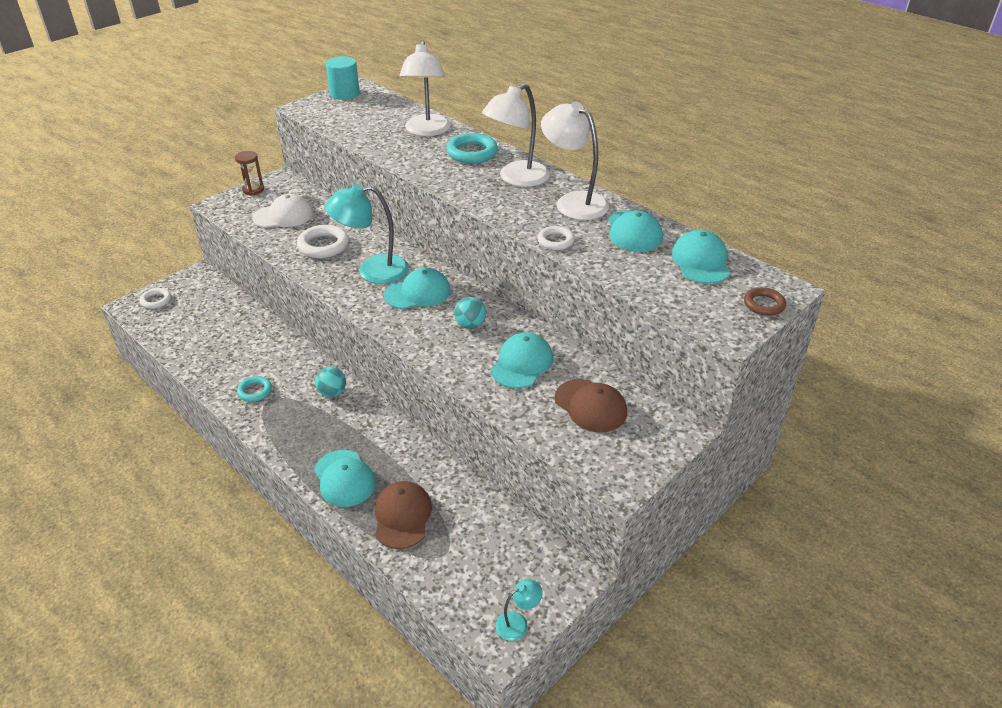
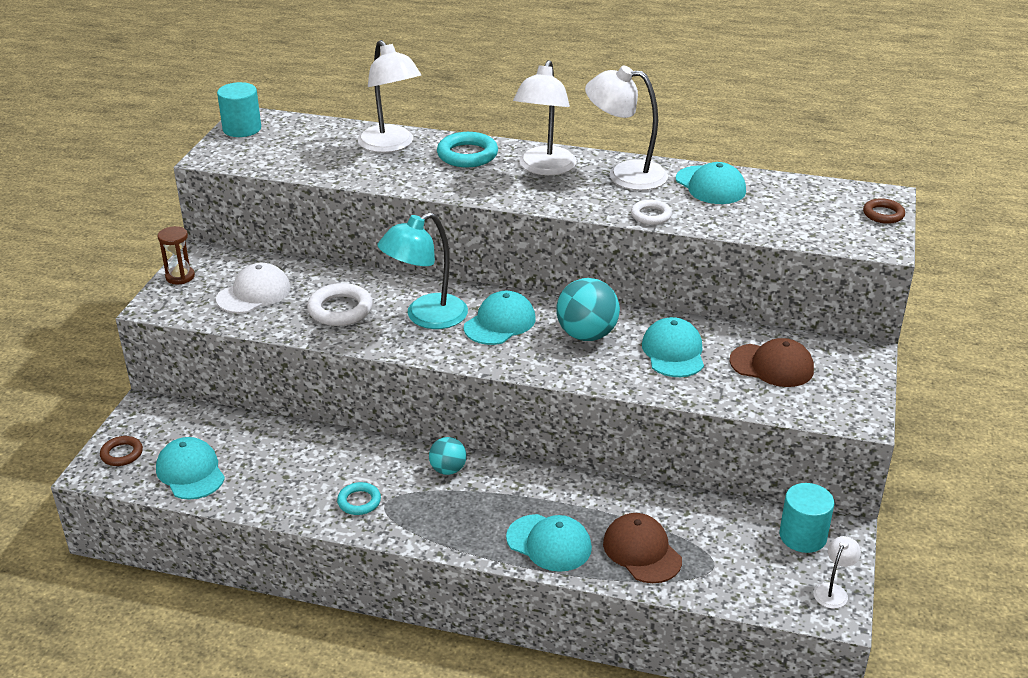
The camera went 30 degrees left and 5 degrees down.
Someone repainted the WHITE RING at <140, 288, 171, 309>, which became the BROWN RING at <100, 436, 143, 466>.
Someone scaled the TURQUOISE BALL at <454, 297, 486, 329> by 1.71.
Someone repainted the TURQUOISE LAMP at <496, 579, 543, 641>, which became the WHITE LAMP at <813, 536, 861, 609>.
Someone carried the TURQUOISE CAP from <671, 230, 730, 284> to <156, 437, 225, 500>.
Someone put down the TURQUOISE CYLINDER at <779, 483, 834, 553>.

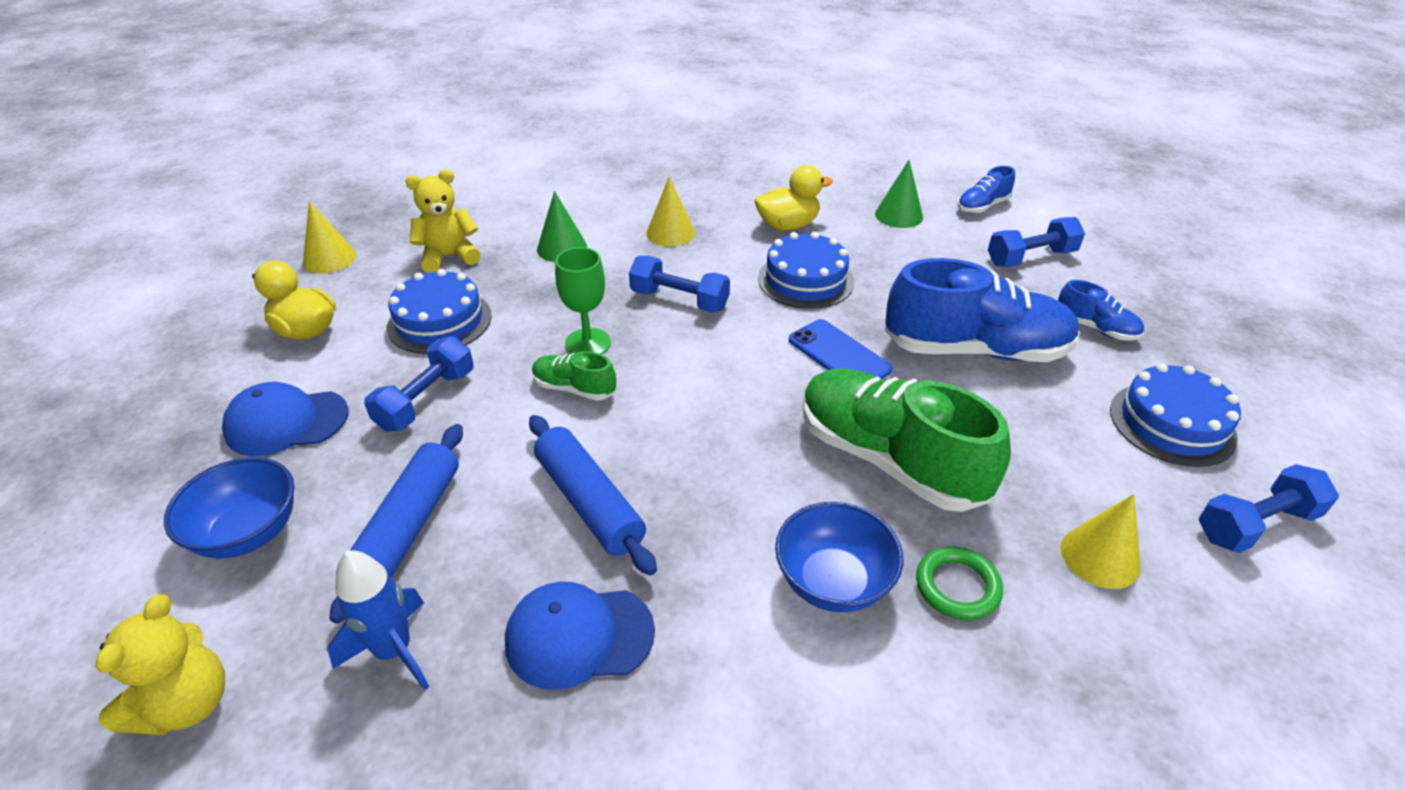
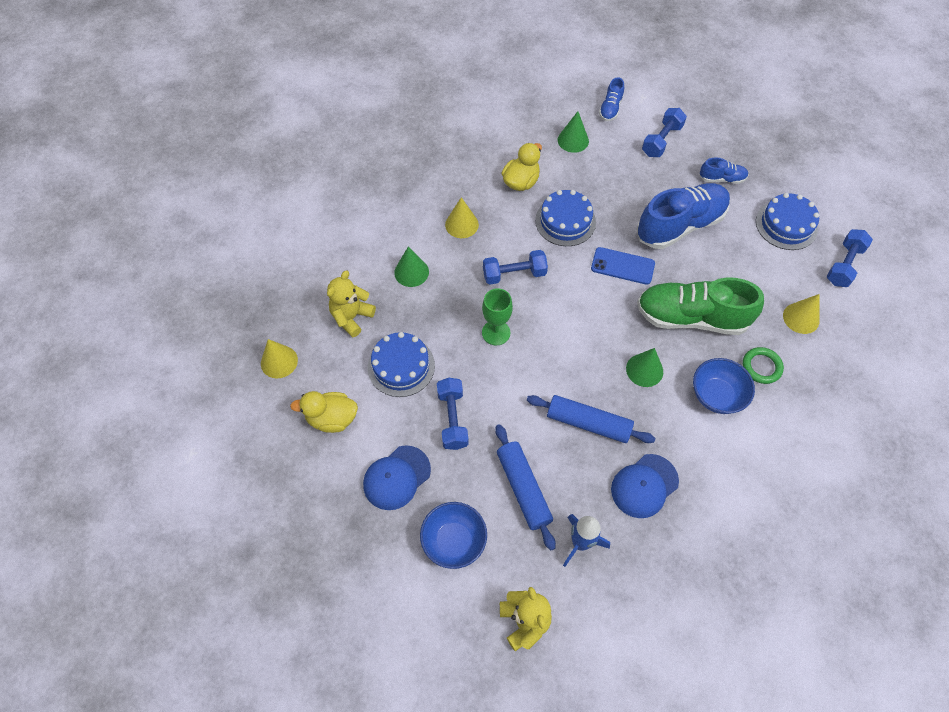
The camera went 35 degrees left and 20 degrees up.
Someone took away the GREEN SHOE at <532, 351, 616, 401>.
Someone put down the GREEN CONE at <626, 348, 663, 387>.

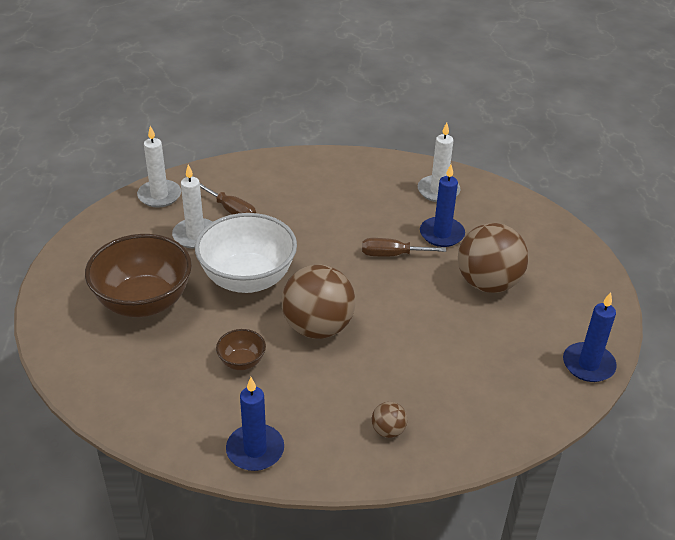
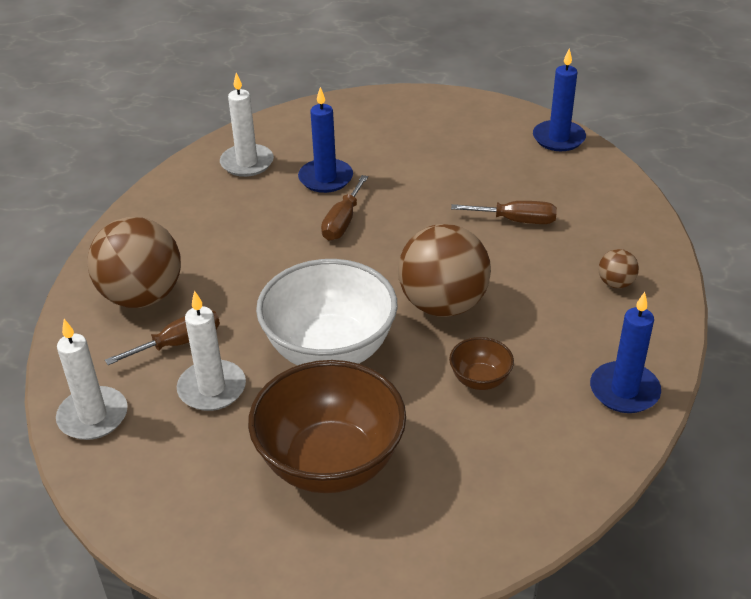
The camera went 70 degrees left and 0 degrees up.
Someone carried the BROWN BALL from <458, 223, 529, 293> to <87, 217, 181, 308>.
Someone put down the BROWN SCREWDRIVER at <451, 201, 557, 224>.

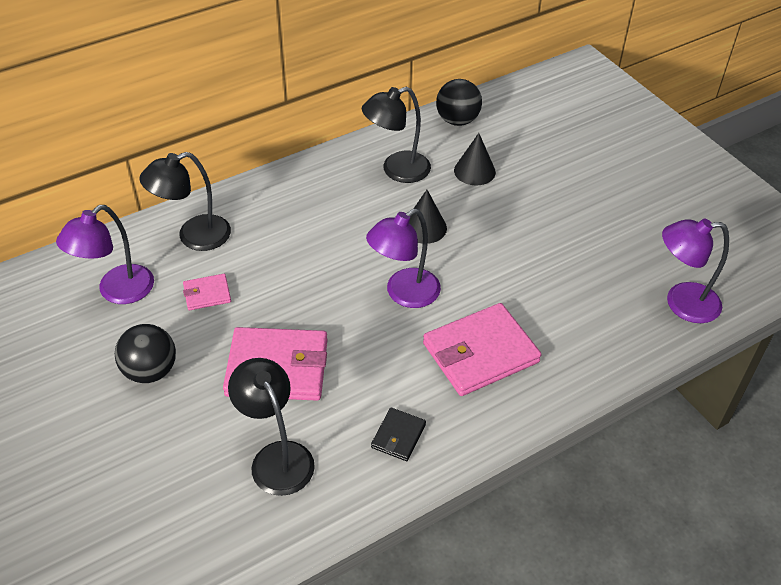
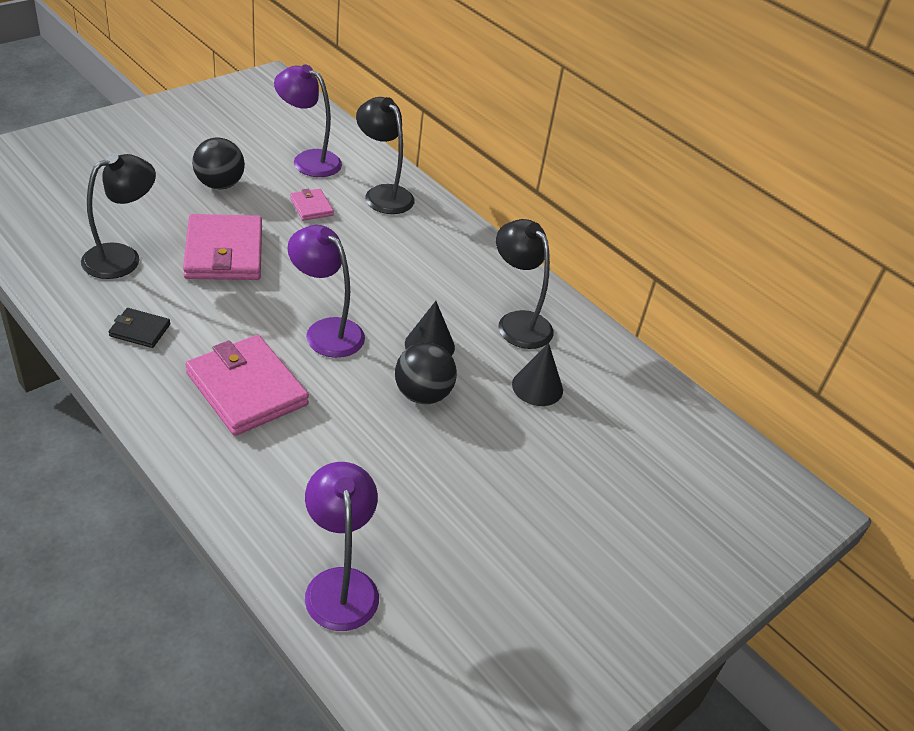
The camera went 75 degrees right and 5 degrees down.
Someone carried the BLACK BALL from <436, 79, 482, 126> to <395, 342, 457, 404>.

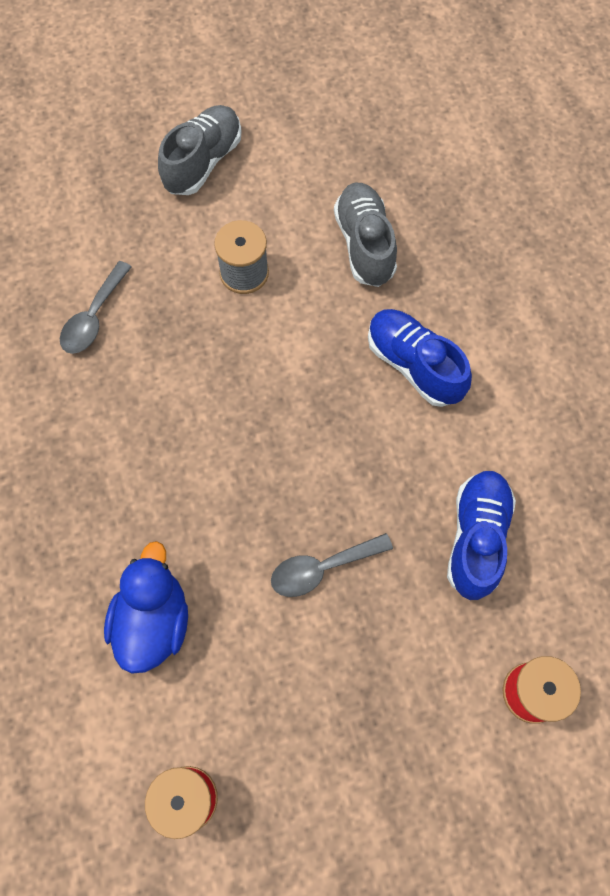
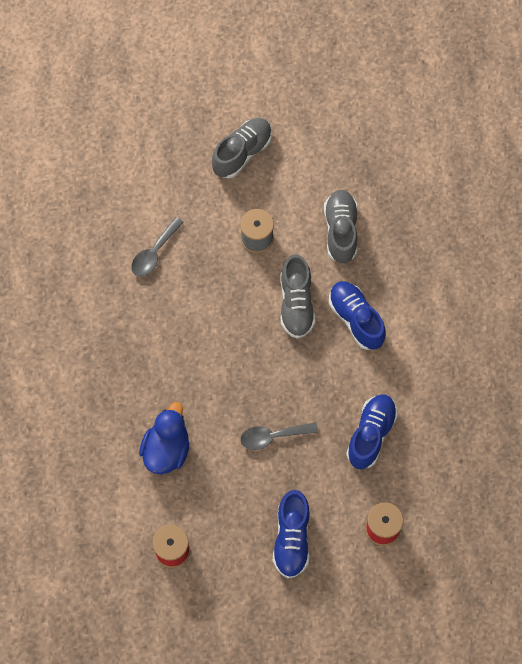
The camera went 10 degrees right and 0 degrees up.
Someone put down the BLUE SHOE at <273, 490, 310, 579>.
Someone put down the GREY SHOE at <281, 254, 315, 339>.

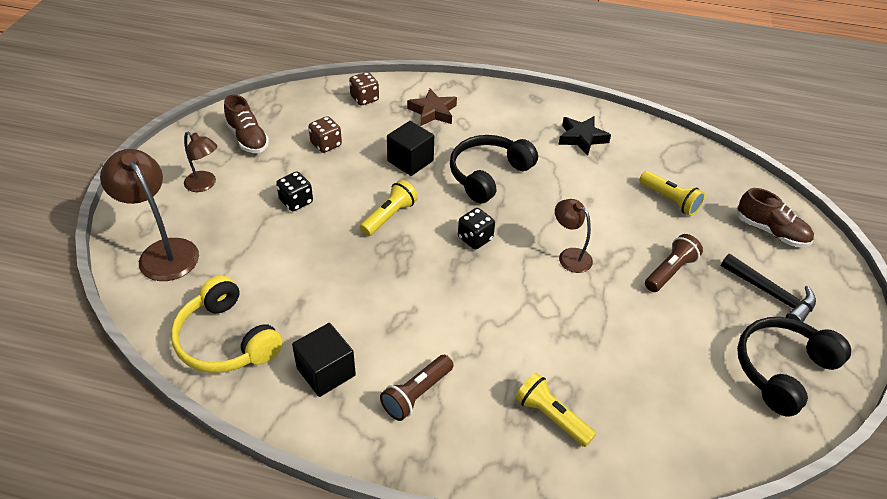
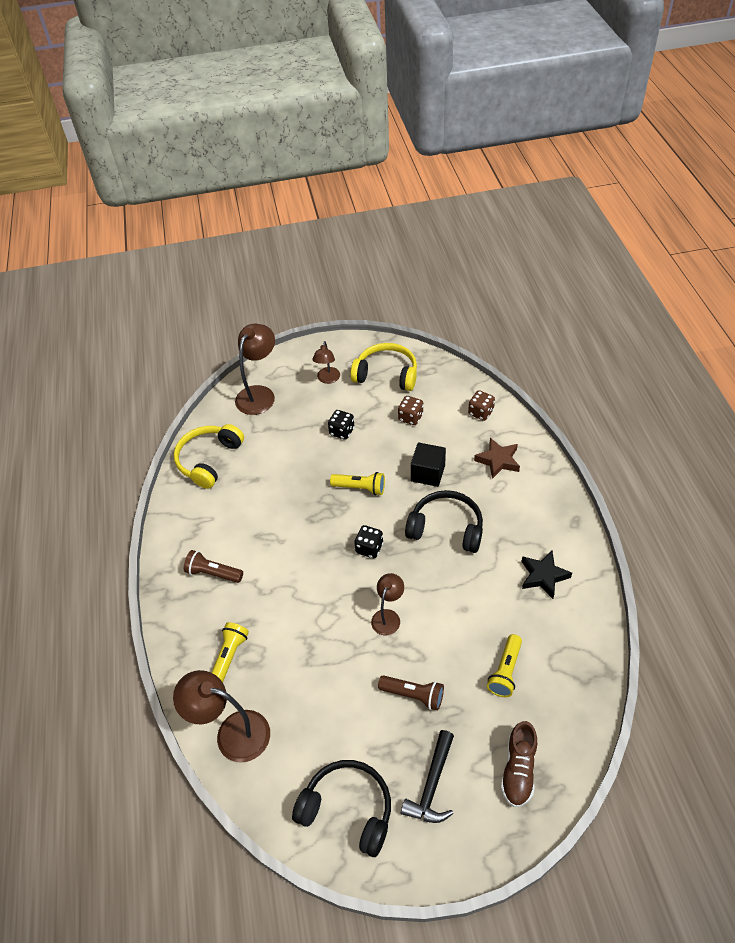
The camera went 70 degrees right and 5 degrees up.
Someone swapped the BROWN SHOE at <224, 95, 269, 153> for the YELLOW HEADPHONES at <350, 343, 417, 391>.
Someone took away the BLACK CUBE at <292, 323, 356, 397>.
Someone put down the BROWN LAMP at <173, 670, 270, 763>.

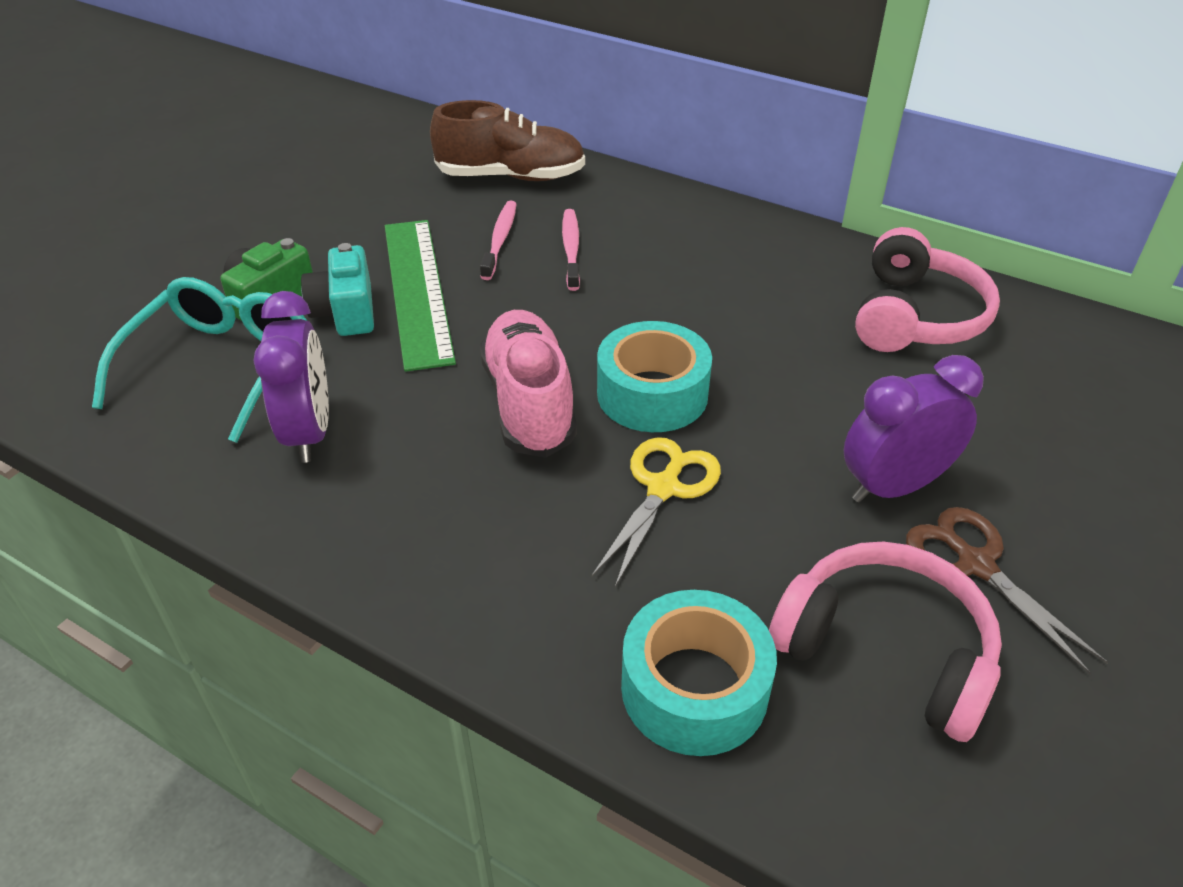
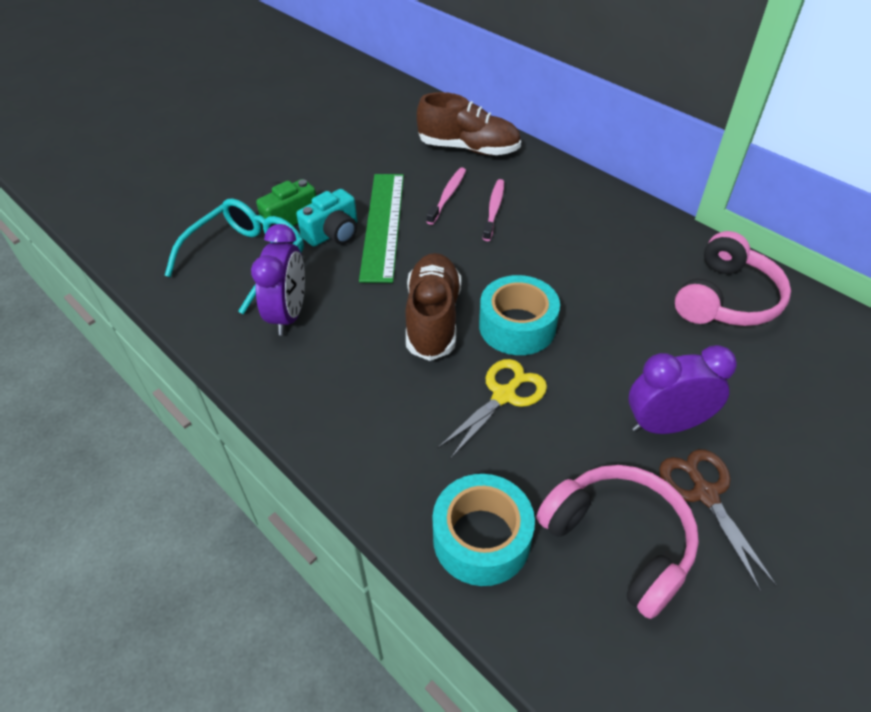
The camera went 15 degrees right and 5 degrees up.
Someone rotated the TURQUOISE CAMERA at <301, 243, 374, 336> by 135 degrees counterclockwise.
Someone repainted the PINK SHOE at <480, 310, 577, 458>, which became the BROWN SHOE at <405, 253, 461, 361>.

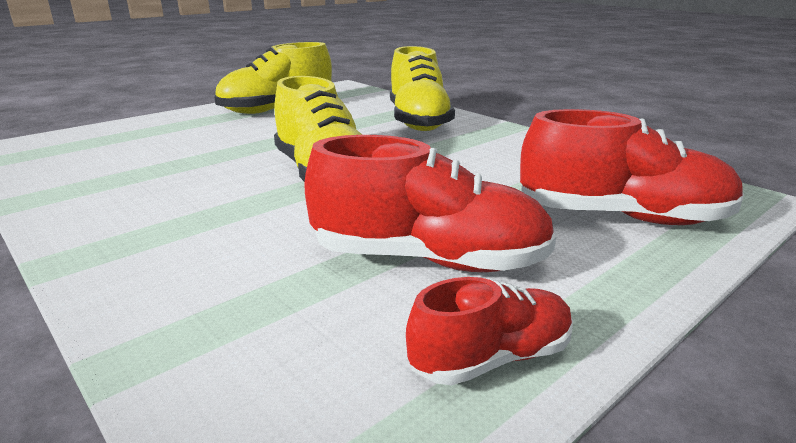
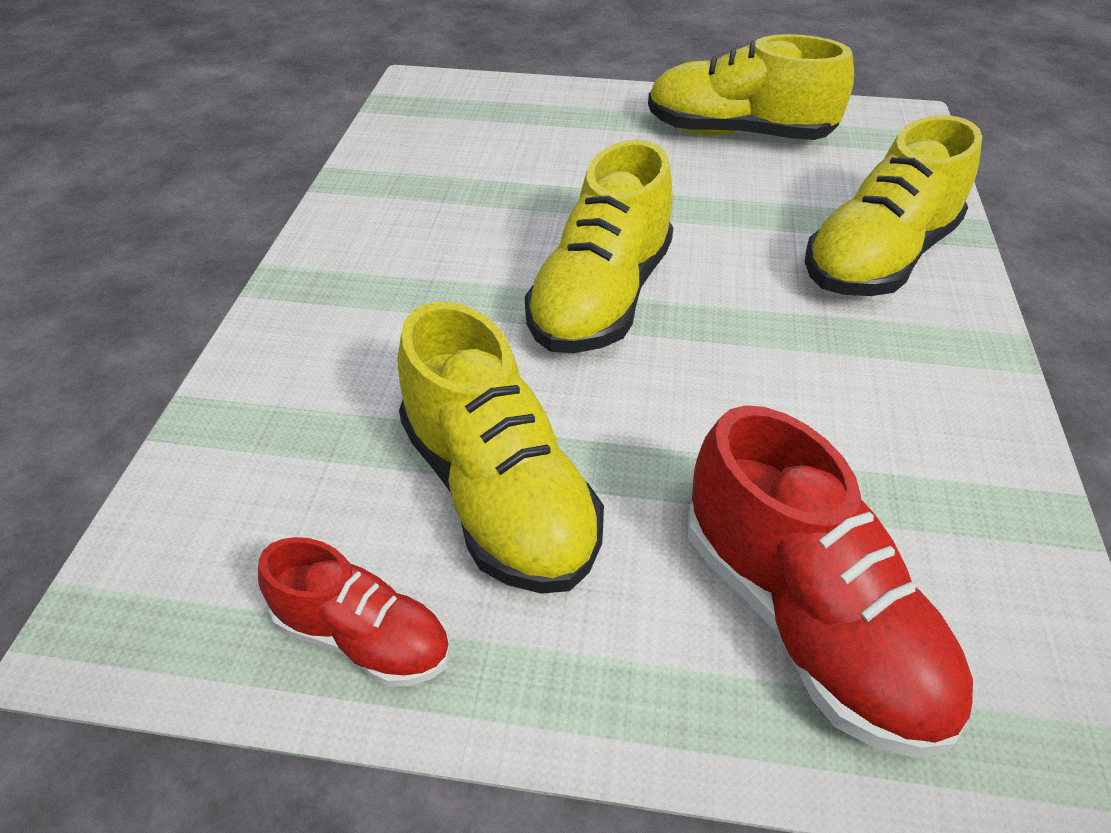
The camera went 50 degrees right and 20 degrees up.
Someone repainted the RED SHOE at <304, 135, 556, 272>, which became the YELLOW SHOE at <398, 301, 604, 594>.

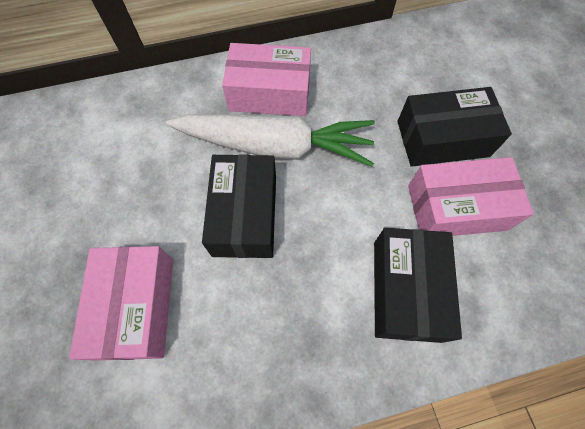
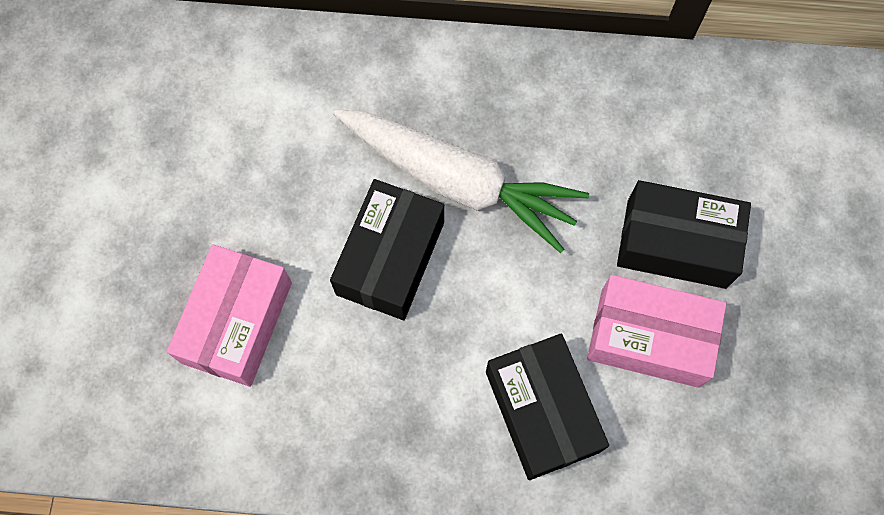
The camera went 20 degrees right and 5 degrees up.
Someone took away the PINK BOX at <222, 43, 311, 116>.
Someone rotated the BLACK BOX at <374, 228, 462, 343> by 45 degrees counterclockwise.

